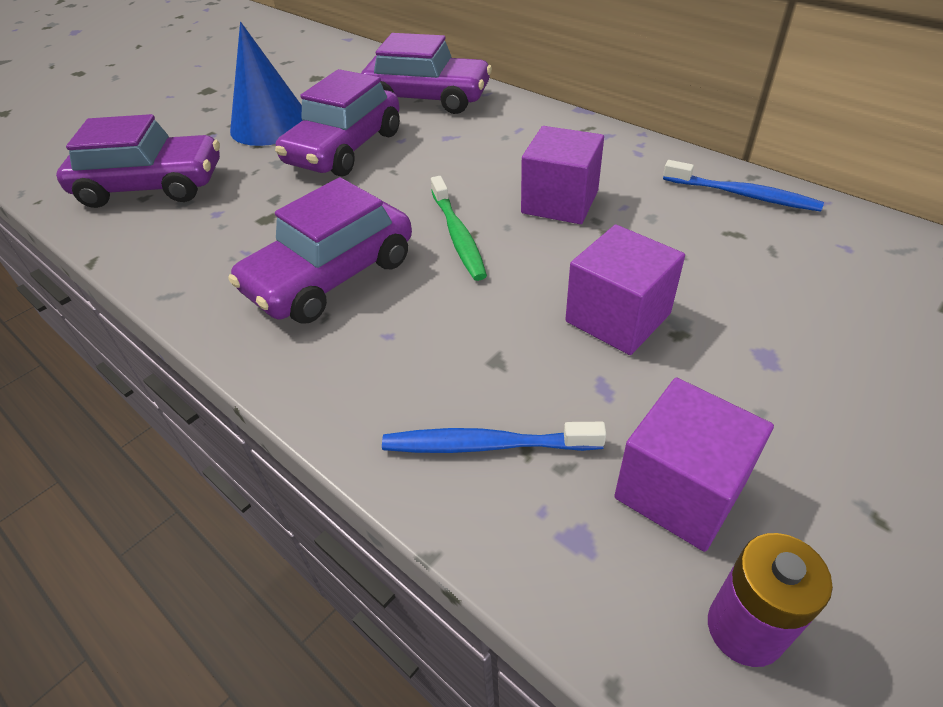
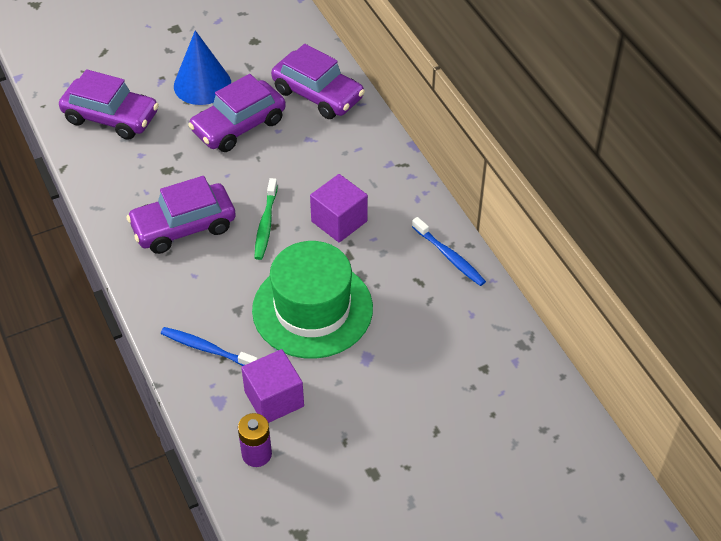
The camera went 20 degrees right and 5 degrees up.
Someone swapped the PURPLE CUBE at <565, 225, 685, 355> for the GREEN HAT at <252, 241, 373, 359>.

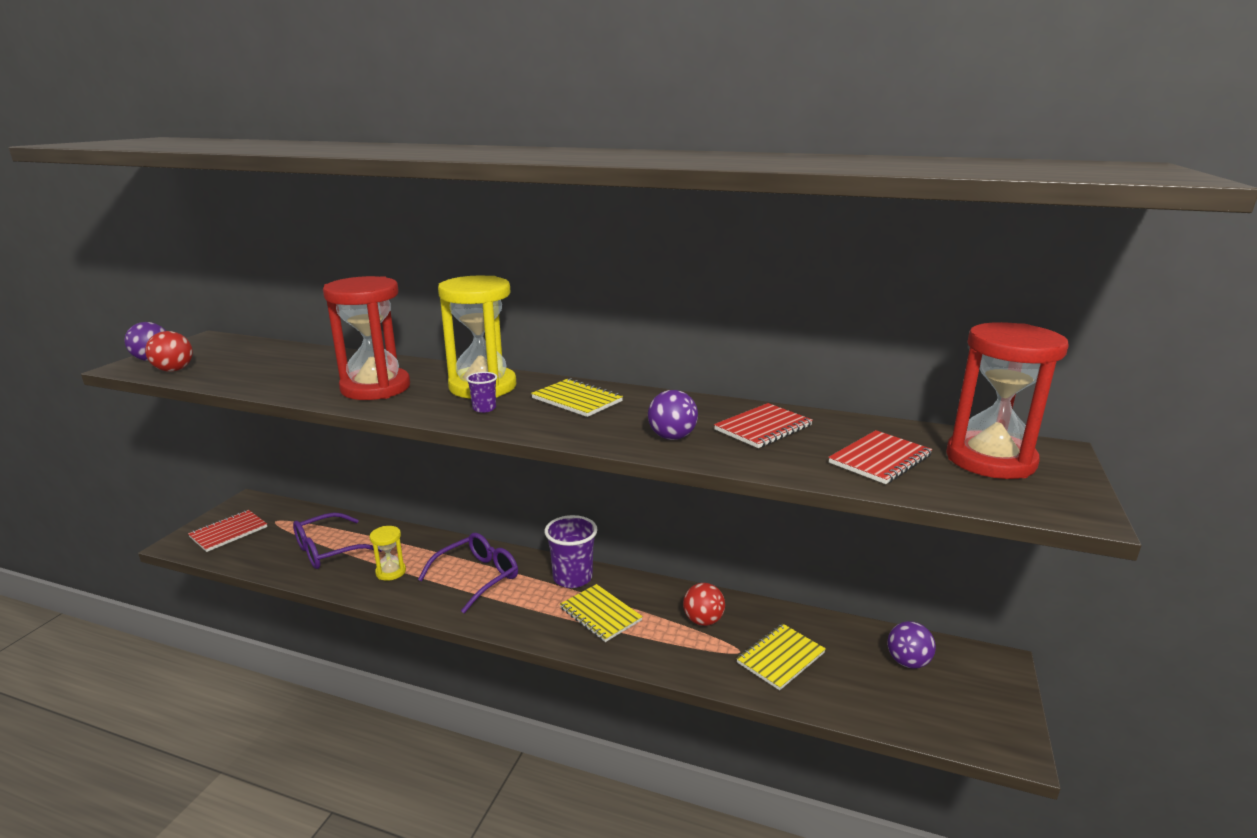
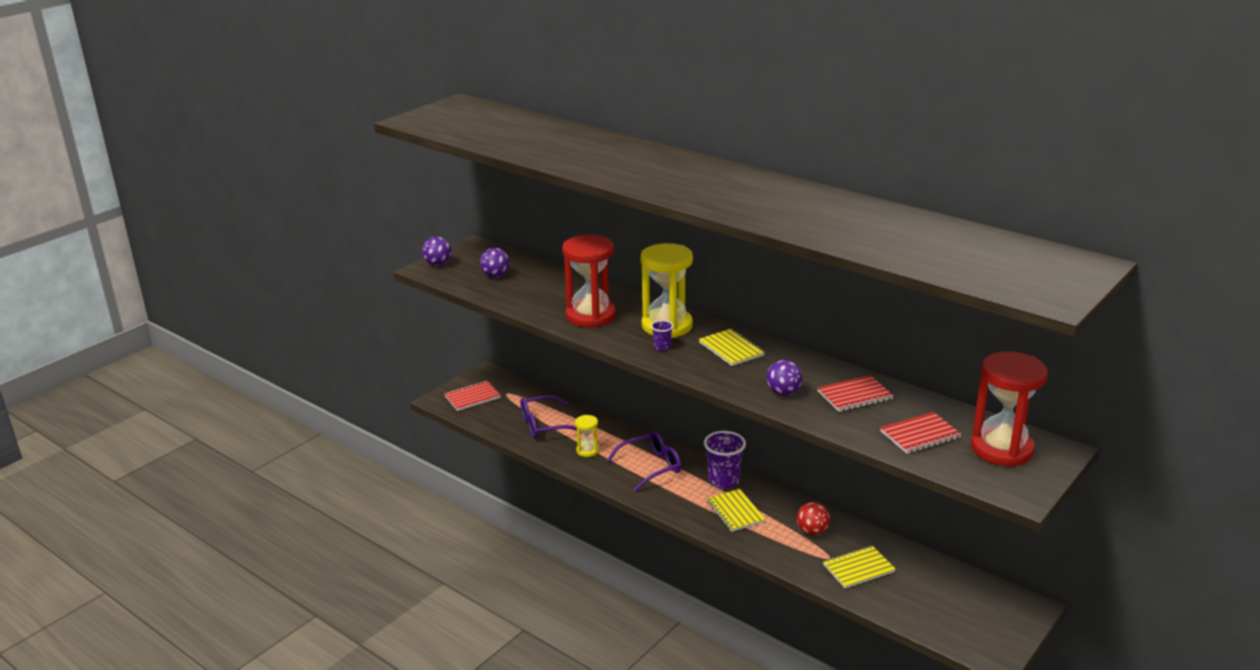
The camera went 20 degrees right and 5 degrees up.
Someone took away the RED BALL at <145, 331, 193, 371>.
Someone carried the PURPLE BALL from <887, 621, 936, 669> to <480, 248, 510, 277>.

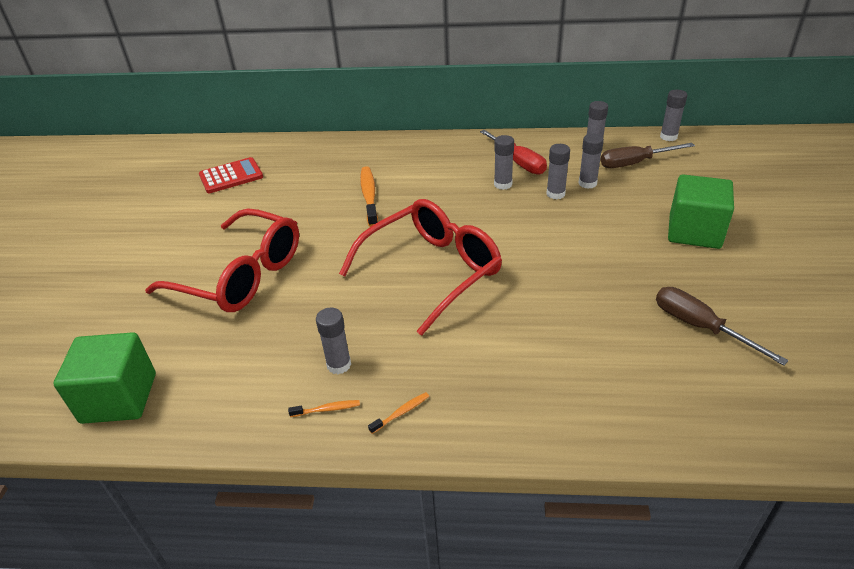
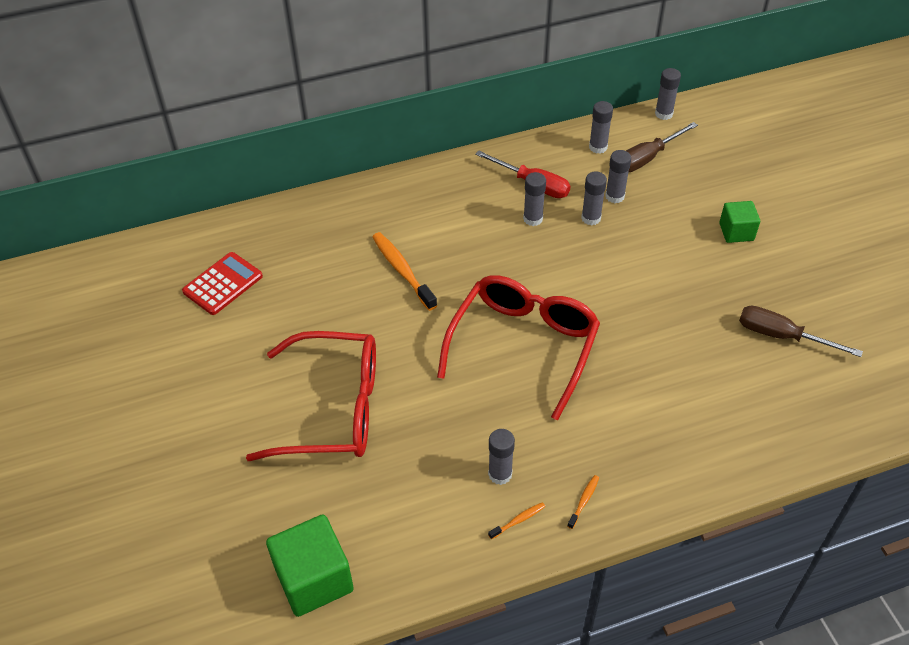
The camera went 25 degrees left and 10 degrees up.
Someone scaled the GREEN CUBE at <668, 174, 734, 249> by 0.60.

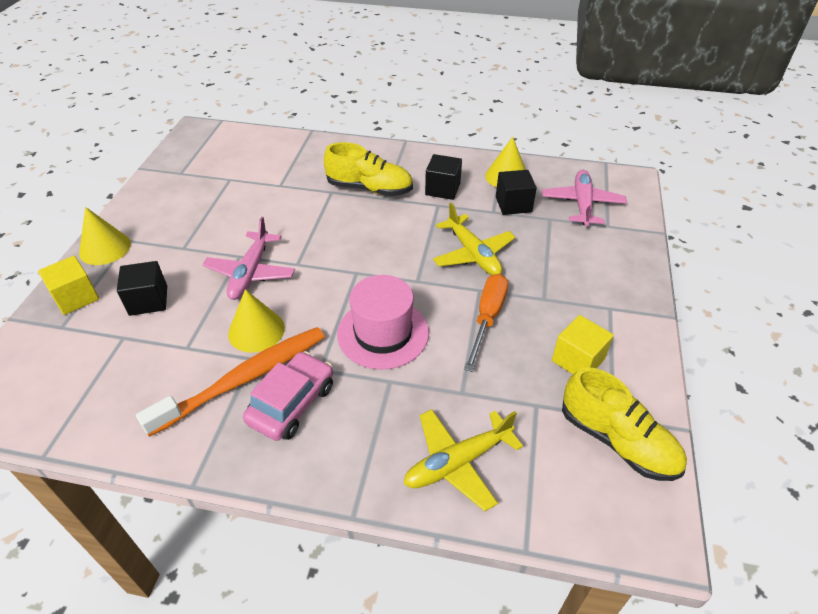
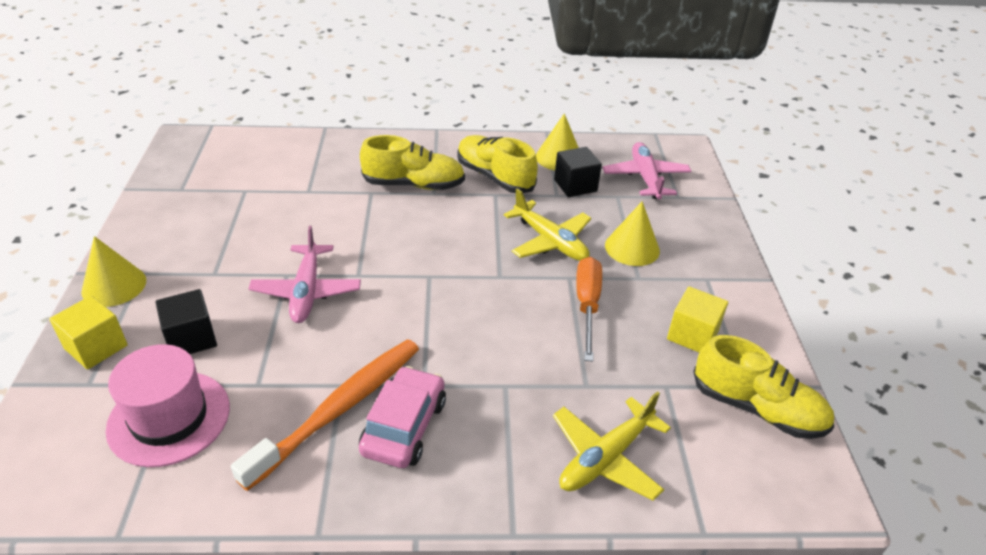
The camera went 15 degrees left and 5 degrees down.
Someone carried the YELLOW CONE from <228, 289, 285, 353> to <605, 201, 660, 266>.
Someone carried the PINK HAT from <337, 275, 429, 369> to <106, 344, 230, 467>.
Someone swapped the BLACK CUBE at <425, 154, 462, 200> for the YELLOW SHOE at <457, 135, 538, 193>.

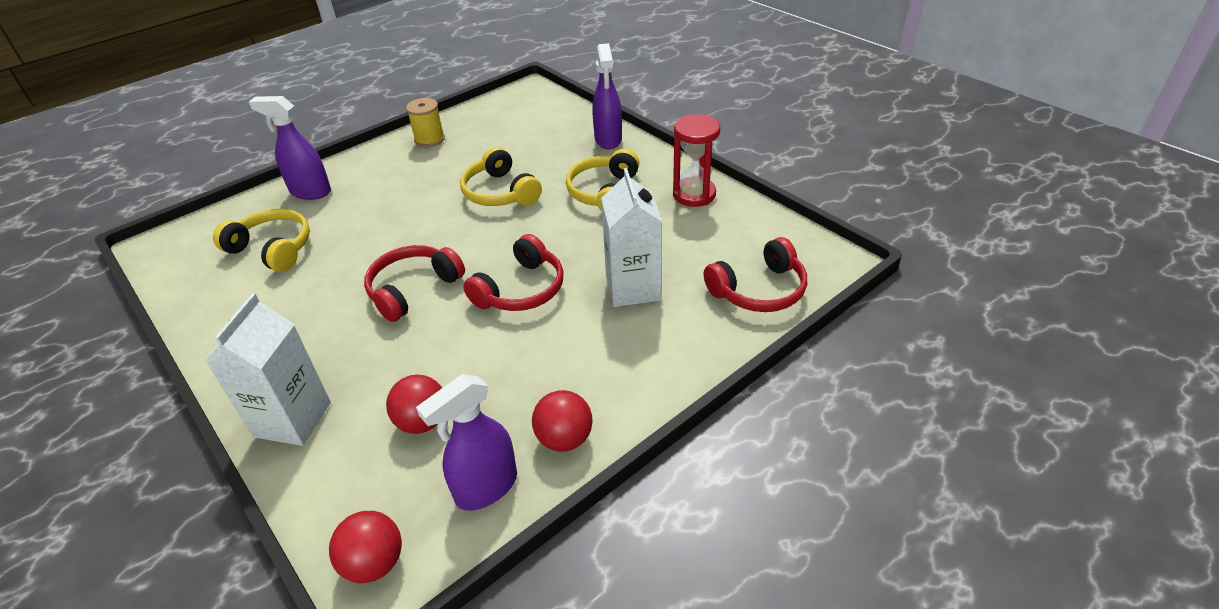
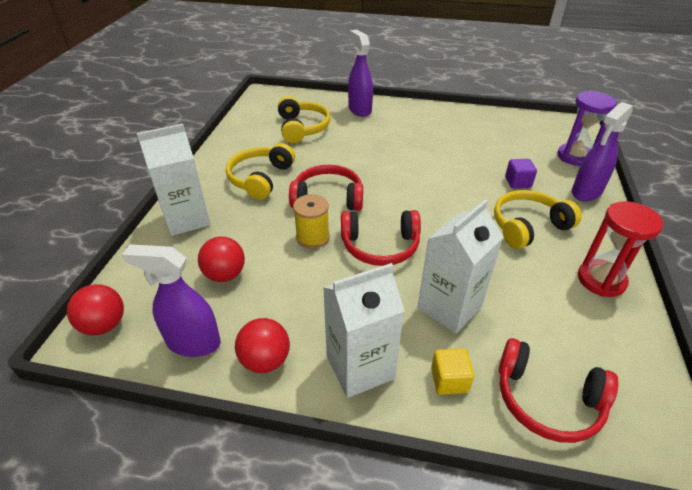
The camera went 50 degrees right and 0 degrees up.
Someone carried the YELLOW SPOOL from <406, 98, 445, 147> to <293, 194, 330, 249>.
Someone carried the YELLOW HEADPHONES from <460, 147, 542, 206> to <226, 143, 295, 200>.
Someone put down the WHITE CARTON at <323, 263, 404, 398>.
Someone put down the YELLOW CUBE at <431, 348, 474, 395>.
Someone put down the PURPLE CUBE at <505, 159, 537, 189>.
Someone put down the PURPLE HOURGLASS at <557, 91, 617, 166>.

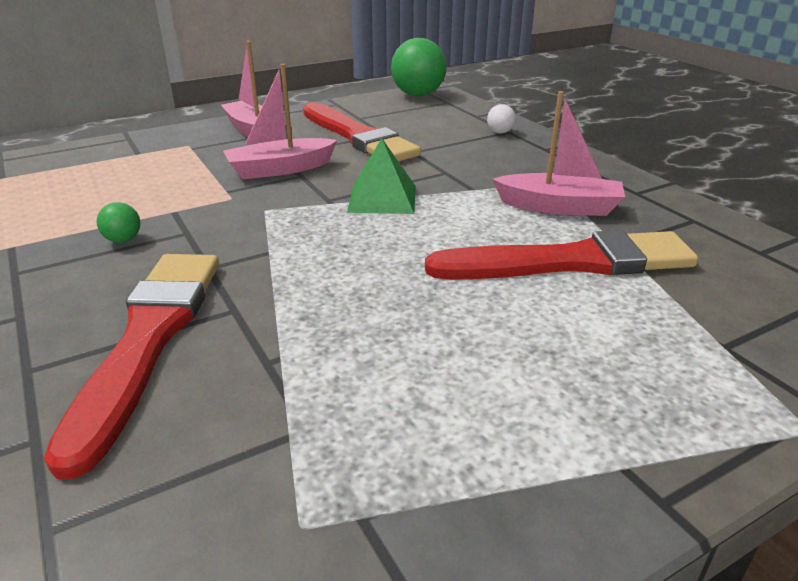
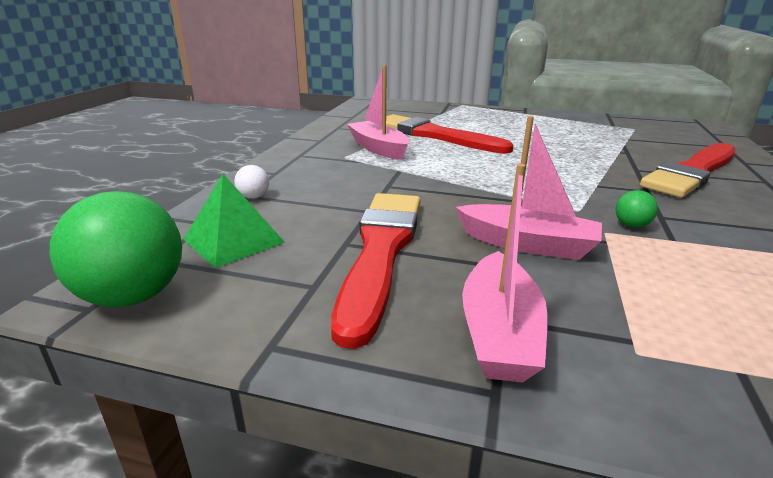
The camera went 135 degrees left and 5 degrees down.
Someone carried the GREEN BALL from <97, 202, 141, 243> to <616, 190, 658, 228>.
Someone carried the GREEN PYRAMID from <347, 138, 416, 214> to <183, 174, 285, 268>.

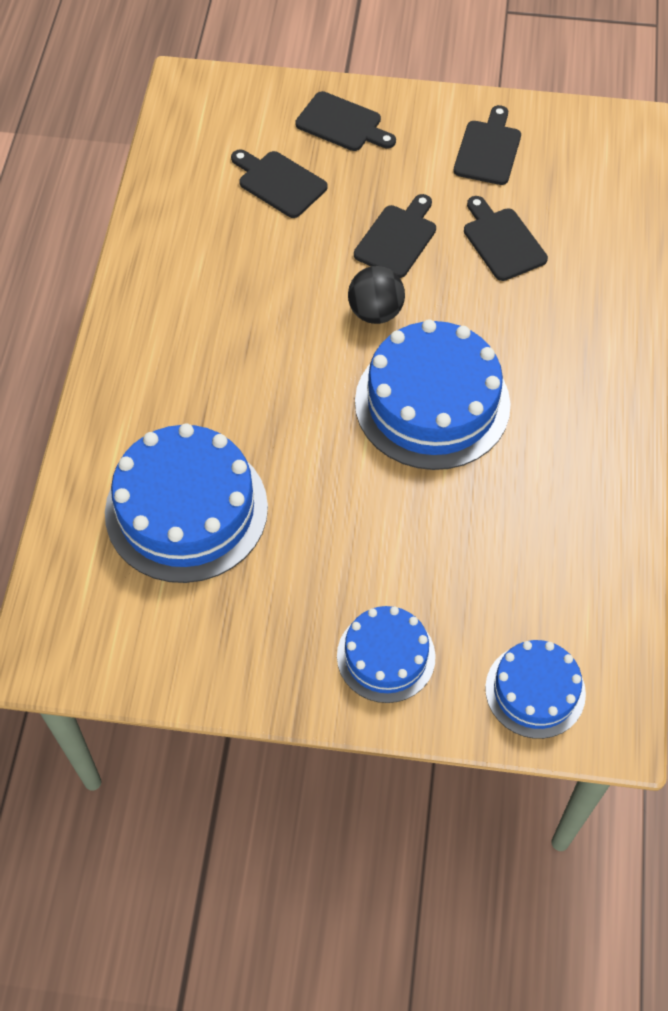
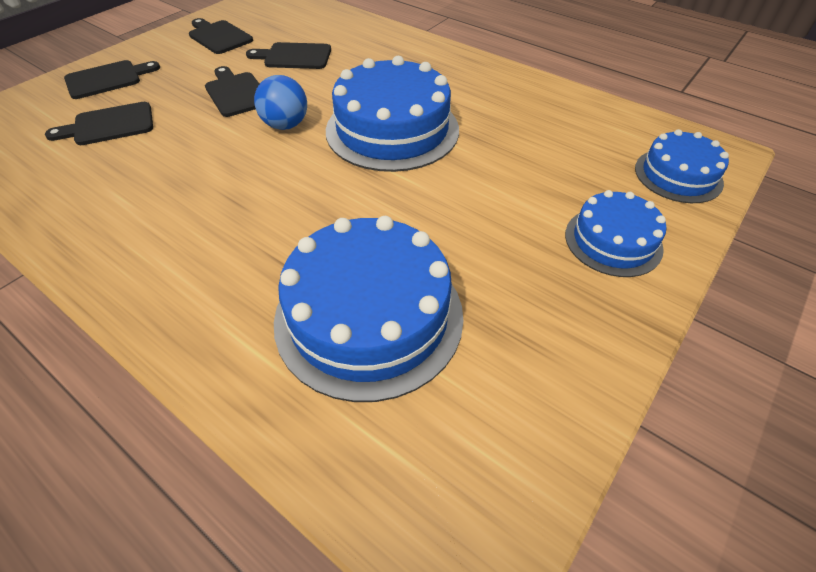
The camera went 60 degrees left and 10 degrees down.
Someone repainted the BLACK BALL at <348, 266, 405, 324>, which became the BLUE BALL at <254, 75, 307, 130>.

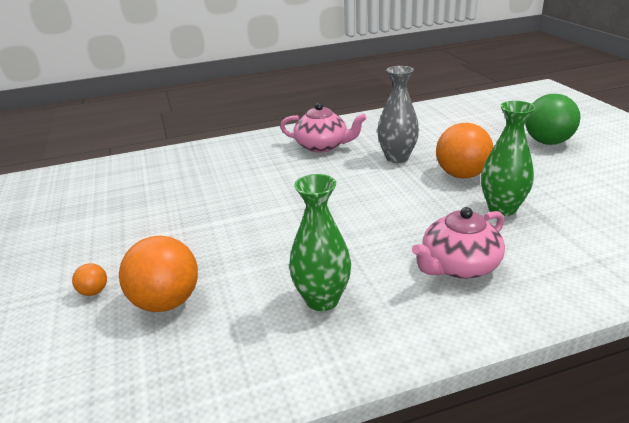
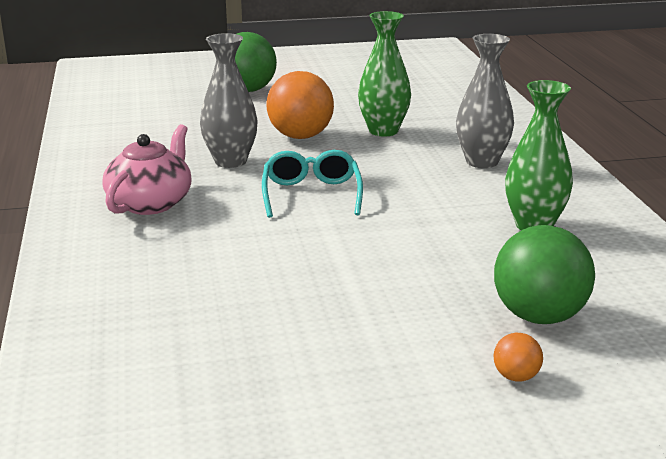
The camera went 85 degrees left and 5 degrees down.
Someone repainted the ORANGE BALL at <119, 236, 198, 312>, which became the GREEN BALL at <494, 225, 595, 324>.
Someone swapped the PINK TEAPOT at <412, 207, 505, 279> for the GREY VASE at <456, 34, 514, 168>.
Someone put down the TURQUOISE GLASSES at <262, 150, 363, 218>.

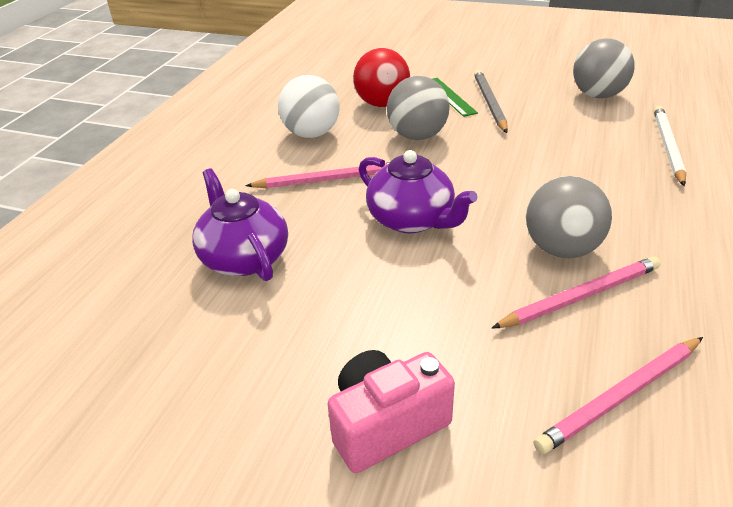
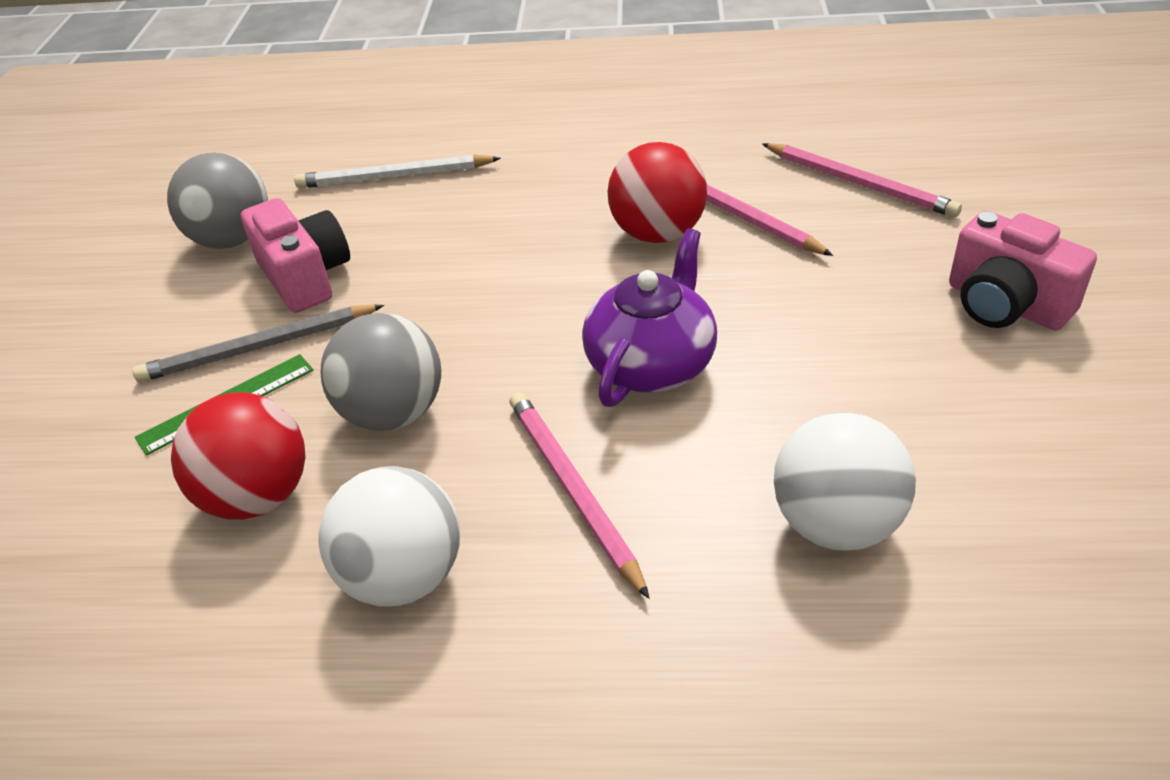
The camera went 105 degrees left and 5 degrees up.
Someone swapped the PURPLE TEAPOT at <192, 168, 288, 281> for the WHITE BALL at <774, 412, 916, 551>.
Someone repainted the GREY BALL at <526, 176, 612, 258>, which became the RED BALL at <607, 142, 707, 243>.
Someone put down the PINK CAMERA at <241, 198, 350, 313>.

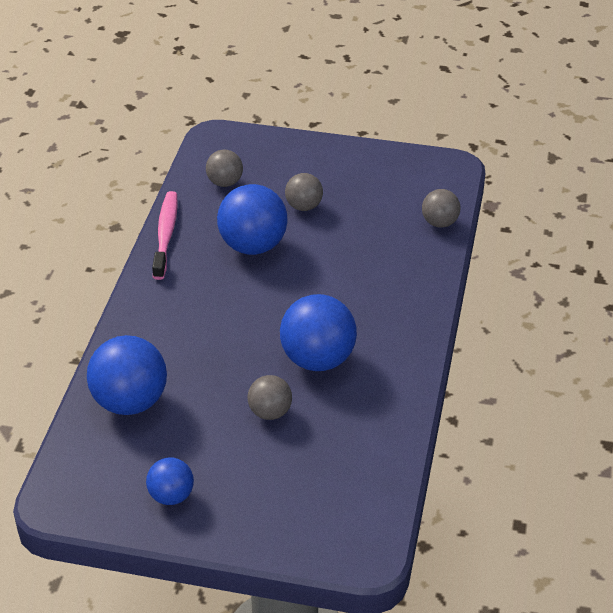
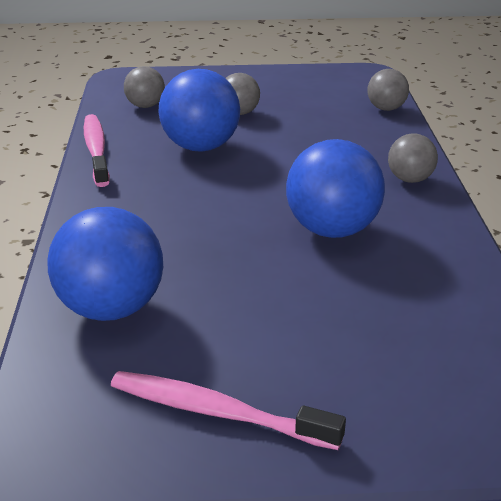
The camera went 15 degrees left and 10 degrees down.
Someone swapped the BLUE BALL at <146, 458, 194, 505> for the PINK TOOTHBRUSH at <111, 371, 346, 450>.
Someone carried the GREY BALL from <247, 375, 292, 420> to <388, 133, 438, 183>.

